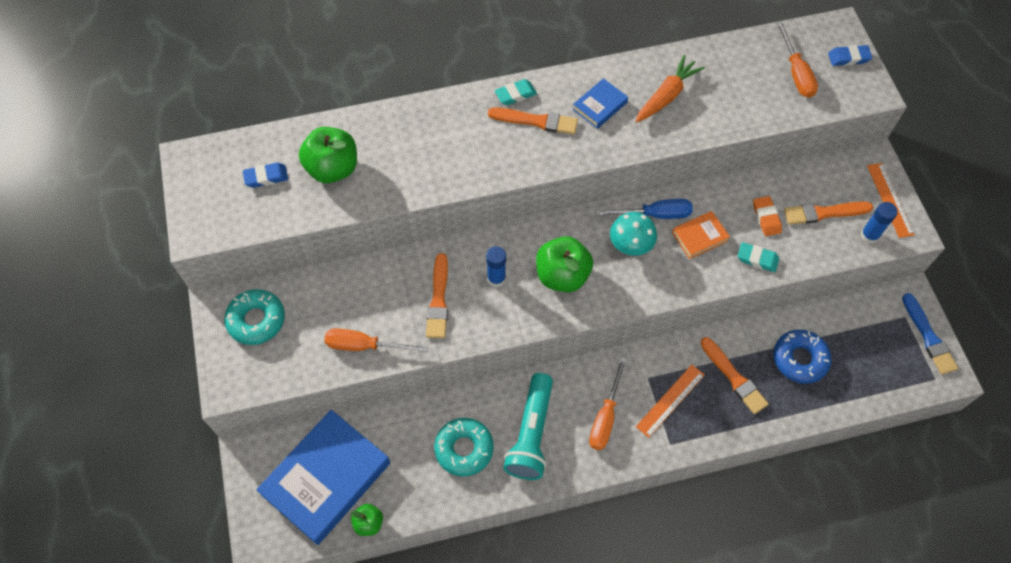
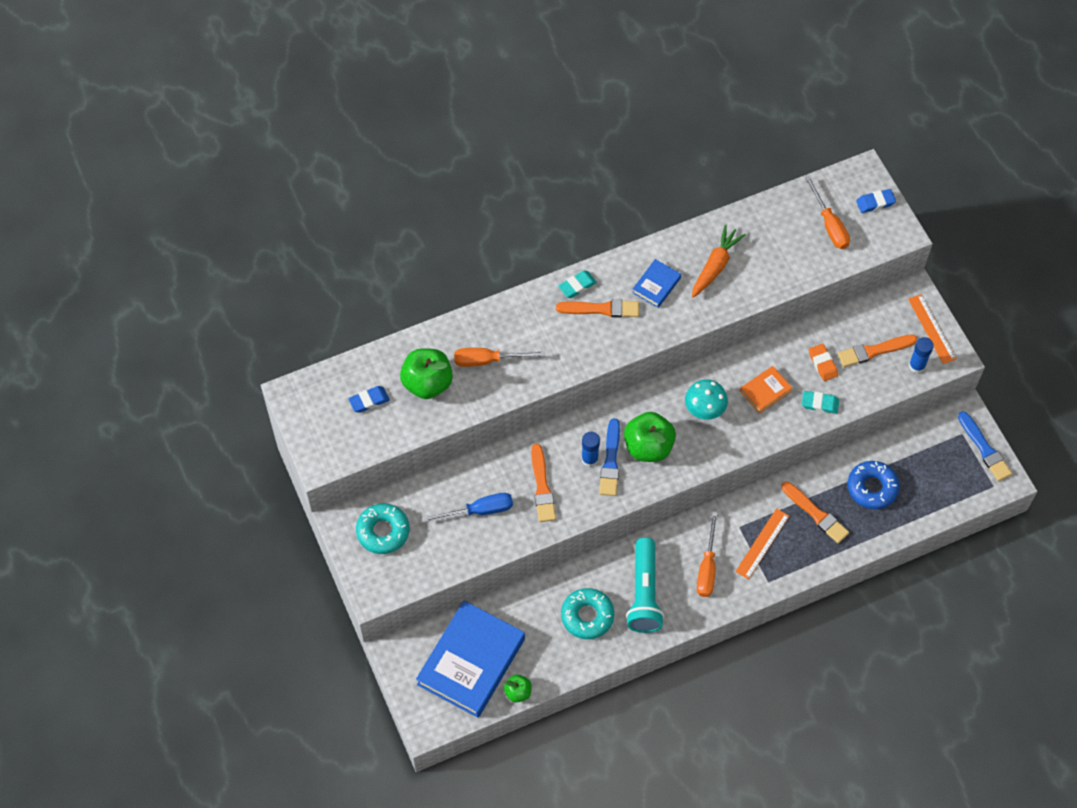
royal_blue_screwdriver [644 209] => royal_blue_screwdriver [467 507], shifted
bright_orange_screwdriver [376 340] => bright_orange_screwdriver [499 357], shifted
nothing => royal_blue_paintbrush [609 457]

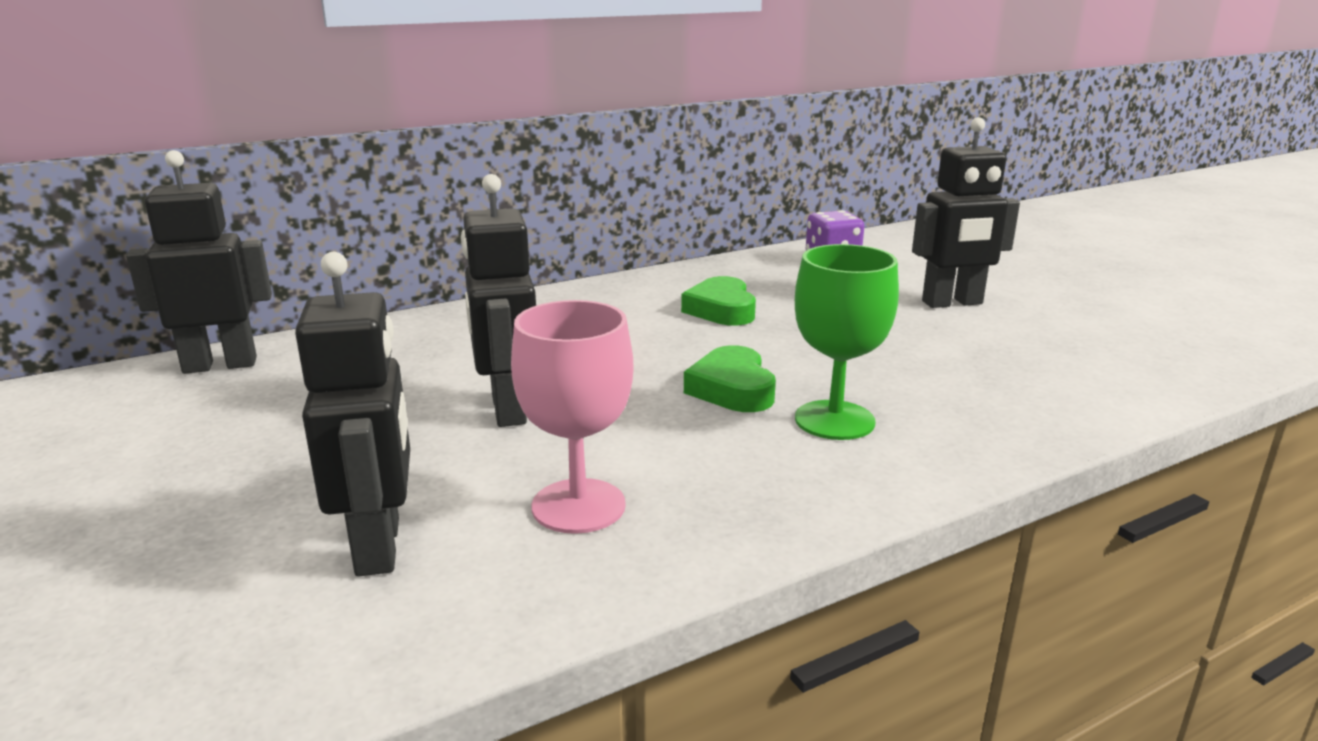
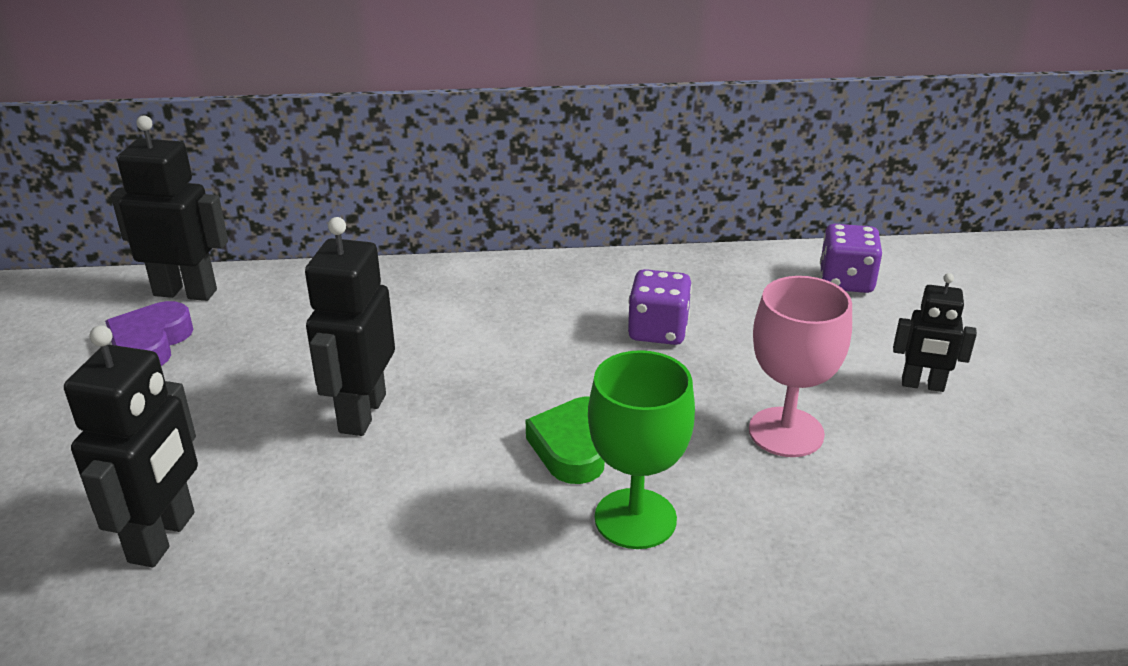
nothing => violet_heart_shape [149 333]
leaf-green_heart_shape [718 301] => violet_game_die [660 307]
rosy_chalice [572 417] => rosy_chalice [800 366], shifted
ebony_robot [966 212] => ebony_robot [935 332], x0.61

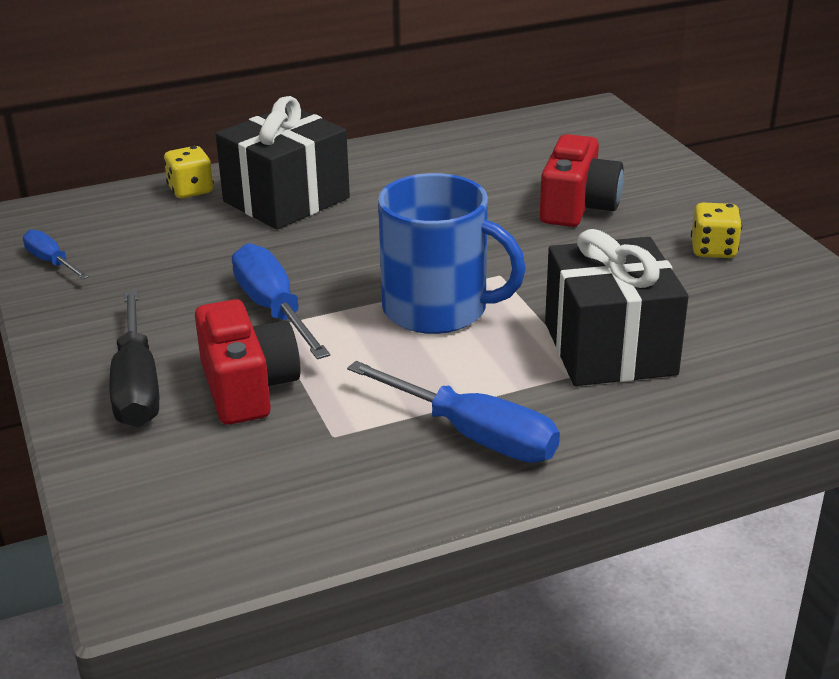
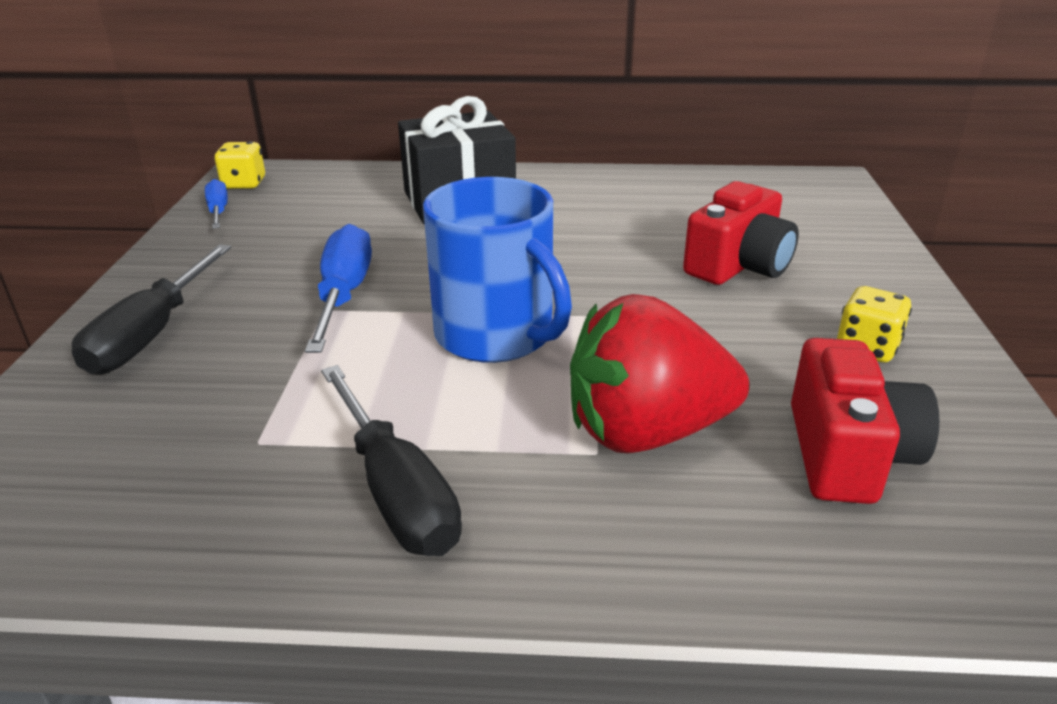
yellow_game_die [189 172] => yellow_game_die [239 165], shifted
royal_blue_screwdriver [453 412] => ebony_screwdriver [391 460]
ebony_present [617 307] => crimson_strawberry [660 374]
crimson_camera [248 362] => crimson_camera [865 421], shifted

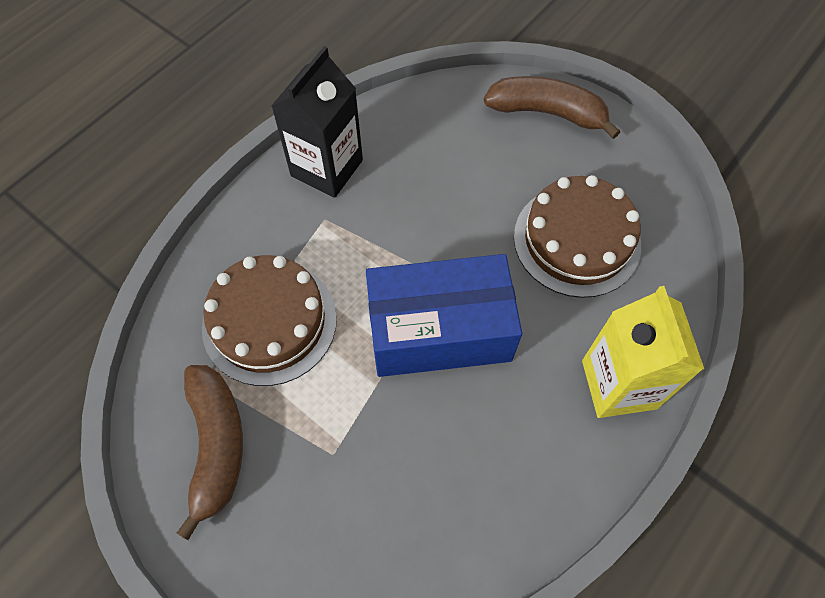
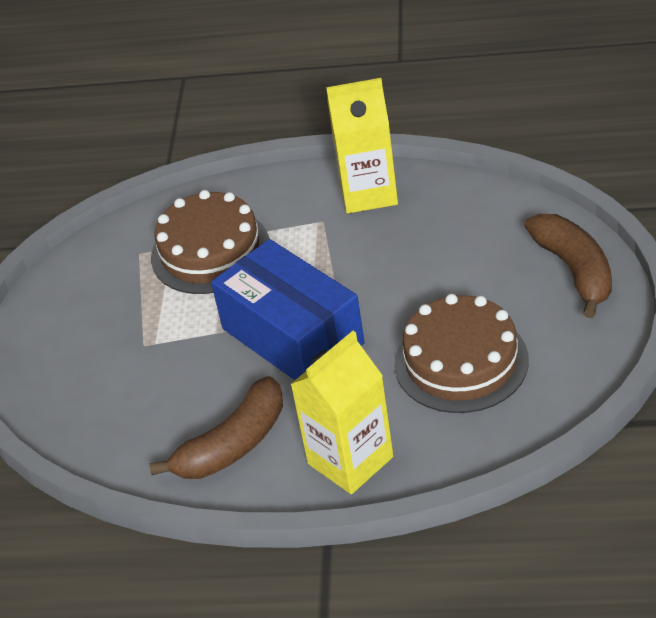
brown_banana_fruit [210 452] => brown_banana_fruit [216 427], shifted
ebony_milk_carton [317 122] => yellow_milk_carton [362 146]

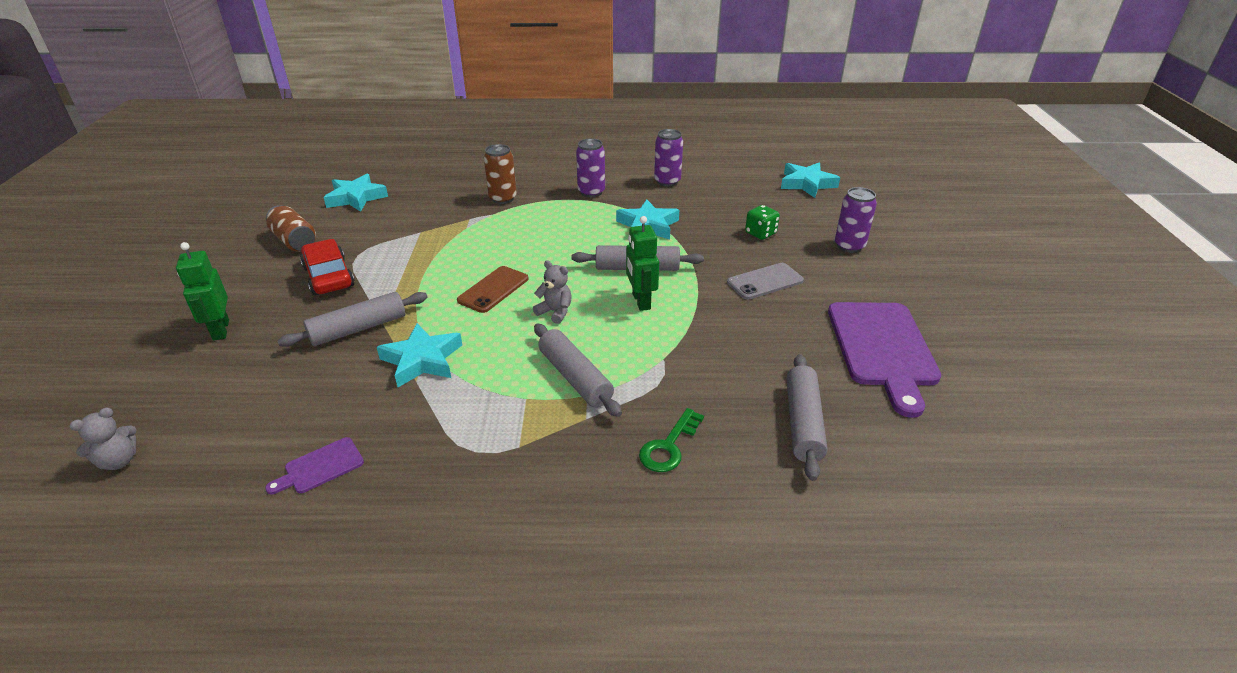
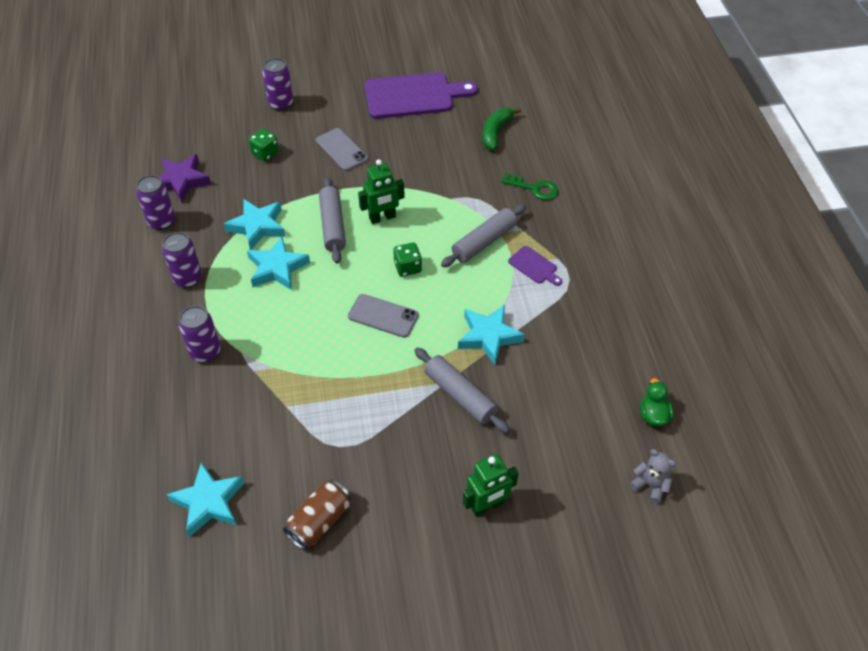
nothing => violet_star [185 178]
brown_soda_can [500 174] => violet_soda_can [200 334]
teal_star [810 180] => teal_star [278 263], shifted
brown_mobile_phone [493 289] => gray_mobile_phone [383 316]
gray_stuffed_bear [552 292] => leaf-green_game_die [407 260]
gray_pastry_roller [807 417] => leaf-green_banana_fruit [502 128]
violet_bread_board [314 465] => violet_bread_board [535 266], shifted
nothing => leaf-green_rubber_duck [656 402]
crimson_toy_car [327 267] => nothing

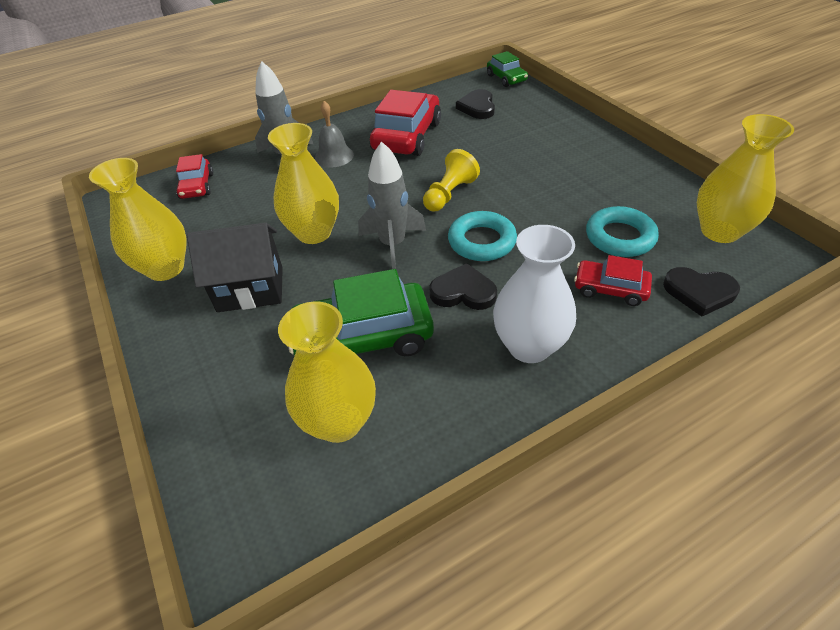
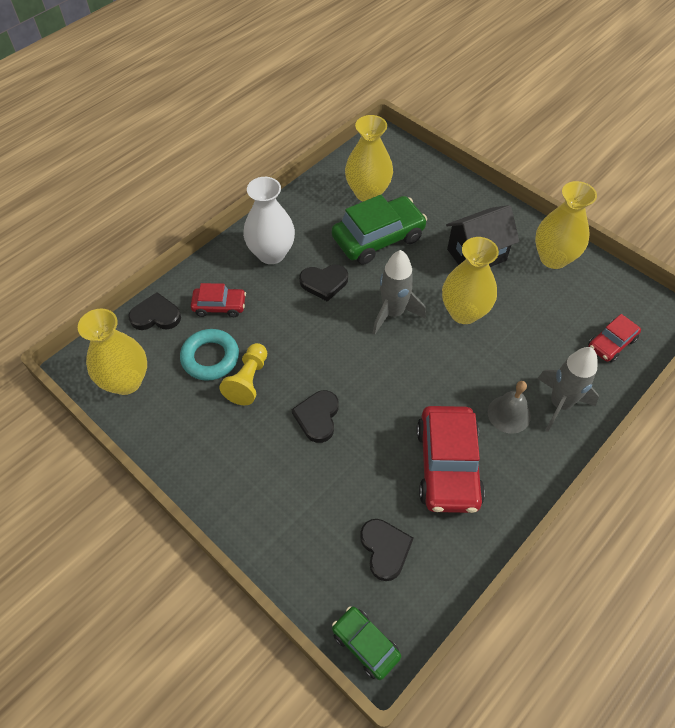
yellow_pawn [451 180] => yellow_pawn [243 374], shifted
nothing => ebony_heart_shape [315 416]
crimson_toy_car [194 176] => crimson_toy_car [614 338], 105 degrees counterclockwise
teal_ring [482 236] => nothing

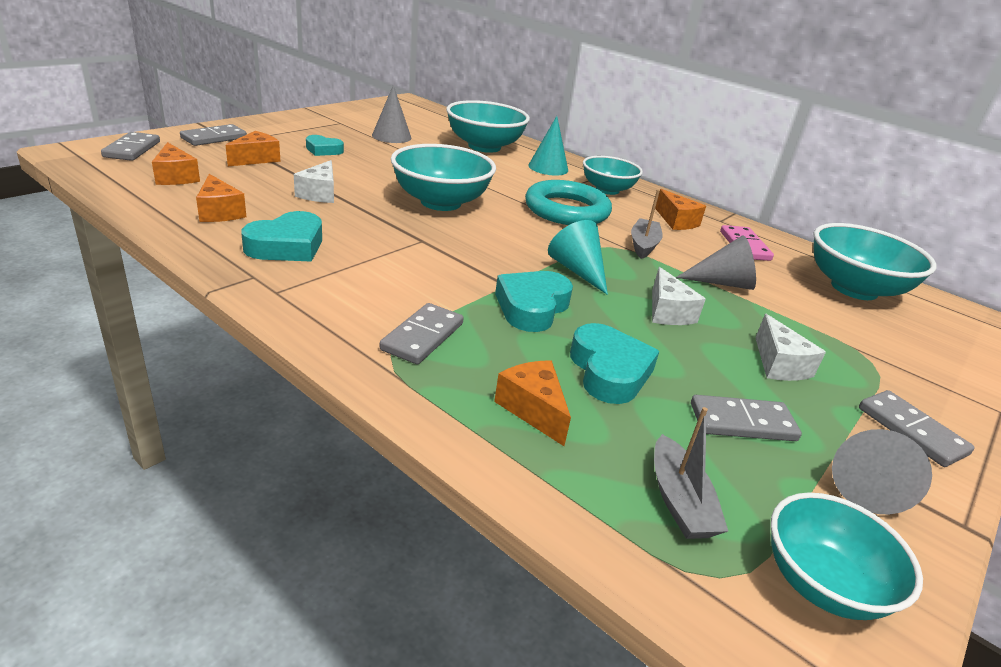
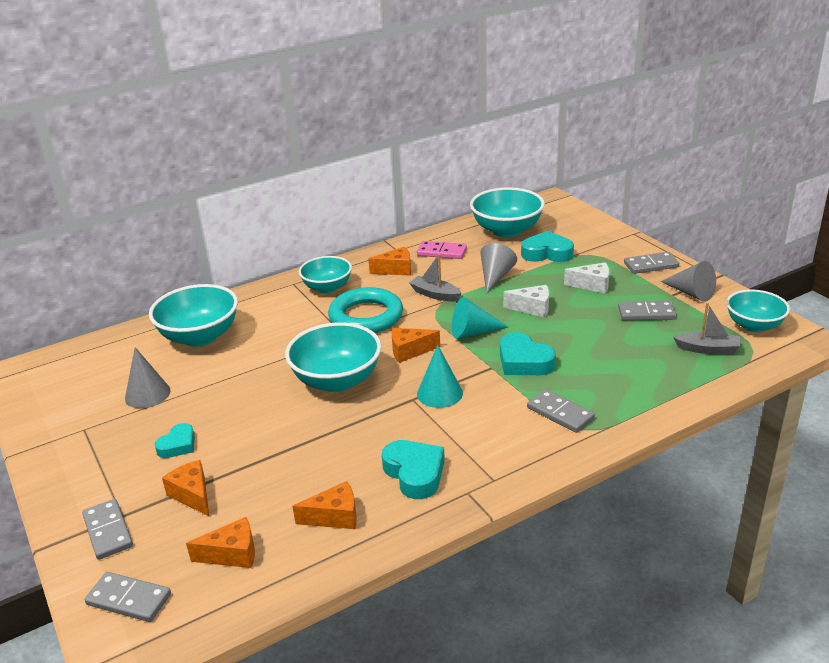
bright_orange_piece_of_cheese [532 403] => bright_orange_piece_of_cheese [416 345], shifted
teal_cone [548 145] => teal_cone [440 376], shifted
teal_heart_shape [614 363] => teal_heart_shape [547 246], shifted
gray_domino_piece [746 418] => gray_domino_piece [647 310], 75 degrees clockwise
snow-white_piece_of_cheese [314 181] => nothing

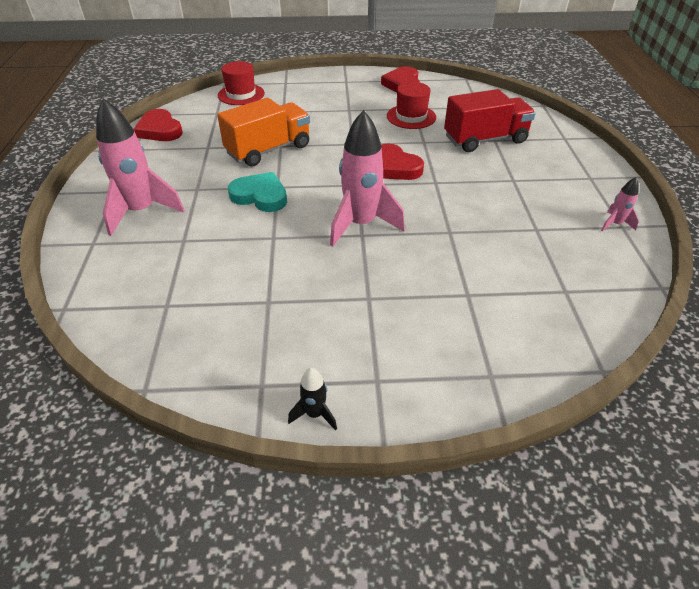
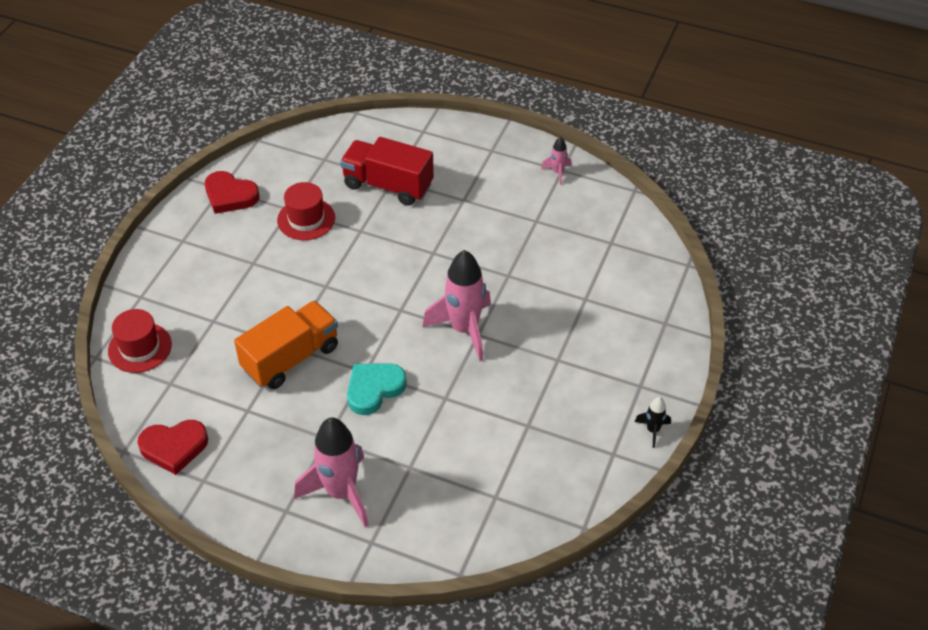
bright_orange_toy_truck [263 132] => bright_orange_toy_truck [286 344], 60 degrees clockwise
crimson_toy_truck [490 120] => crimson_toy_truck [387 171], 75 degrees counterclockwise
crimson_heart_shape [402 162] => nothing

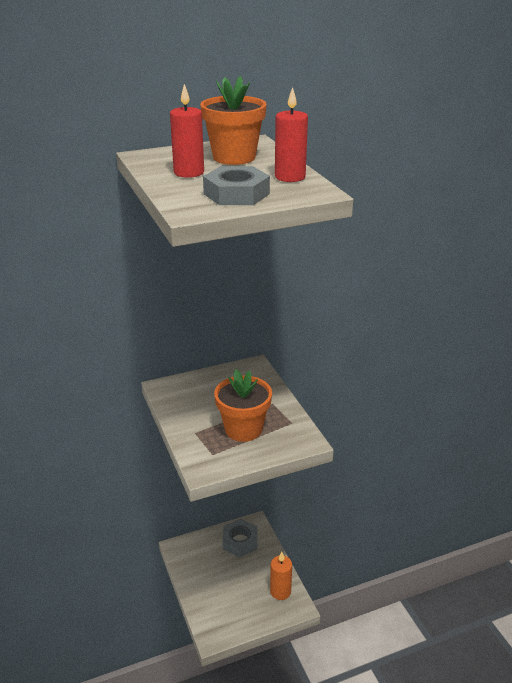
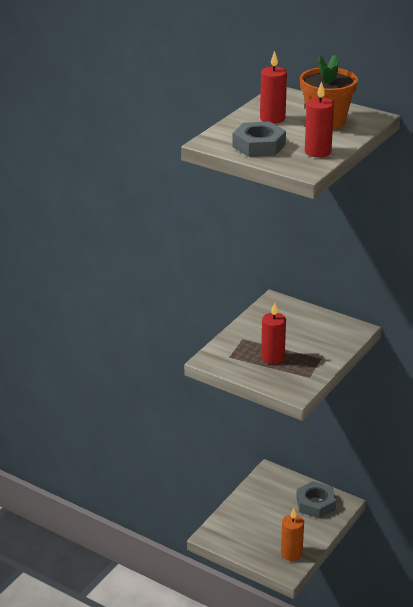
bright_orange_plant_pot [243 405] => crimson_wax_candle [273 333]

